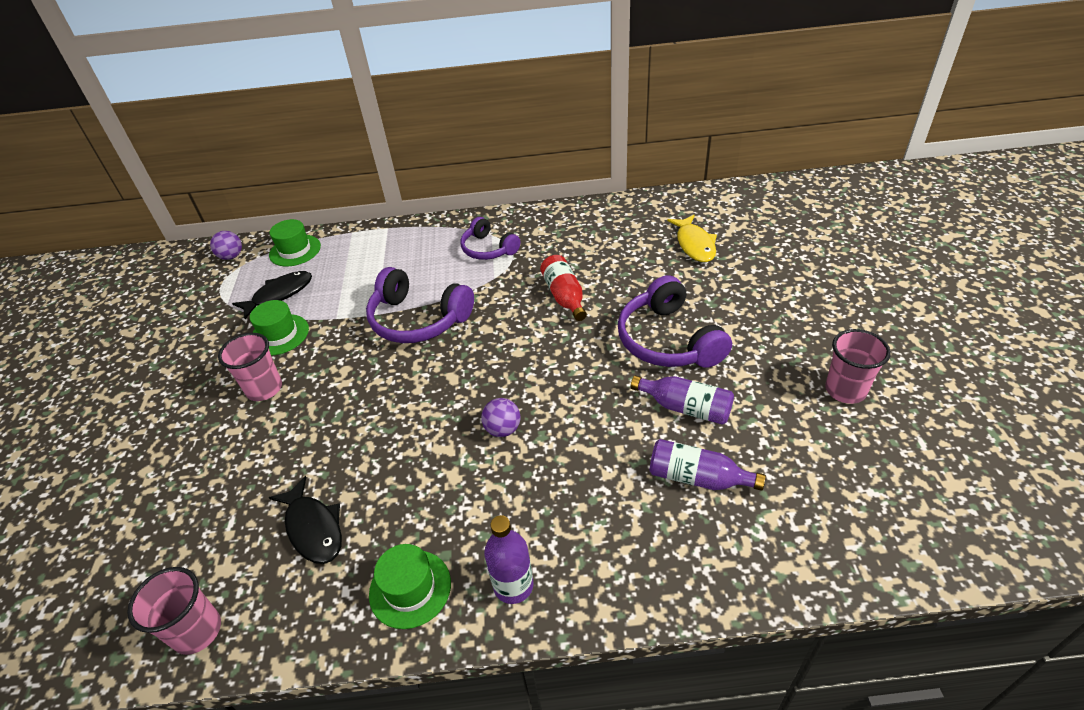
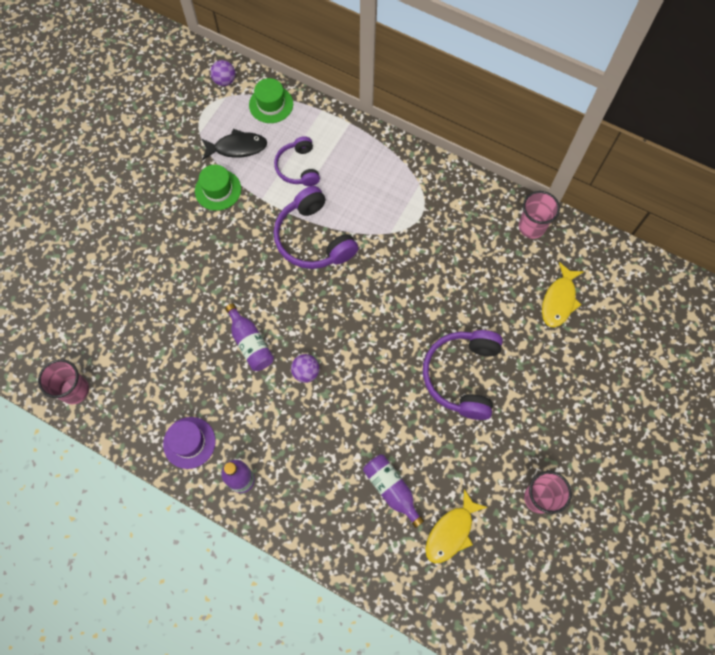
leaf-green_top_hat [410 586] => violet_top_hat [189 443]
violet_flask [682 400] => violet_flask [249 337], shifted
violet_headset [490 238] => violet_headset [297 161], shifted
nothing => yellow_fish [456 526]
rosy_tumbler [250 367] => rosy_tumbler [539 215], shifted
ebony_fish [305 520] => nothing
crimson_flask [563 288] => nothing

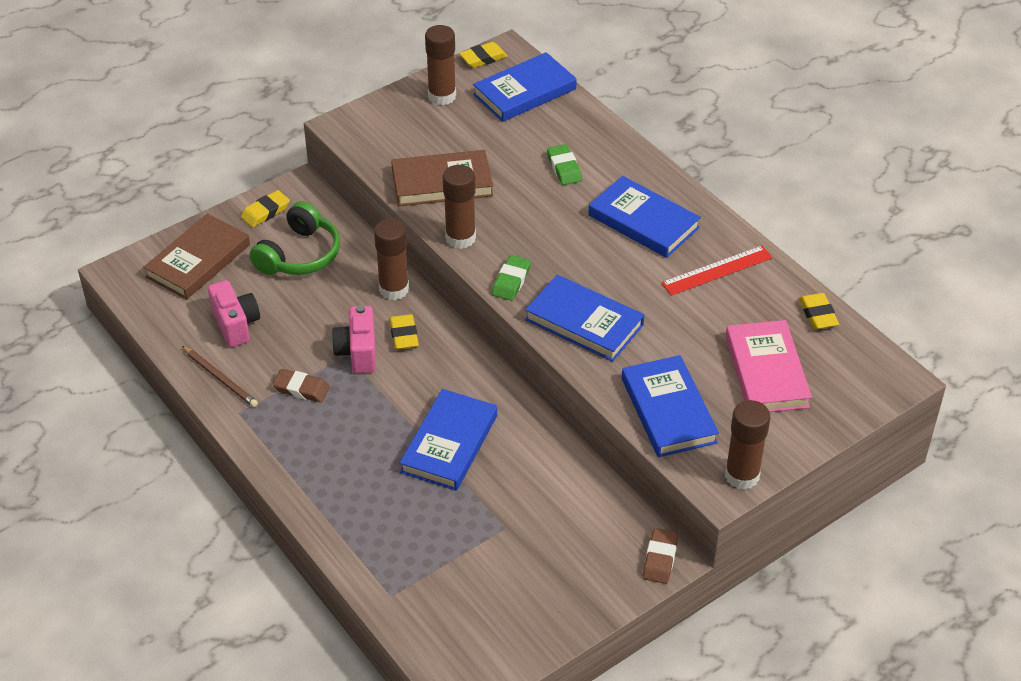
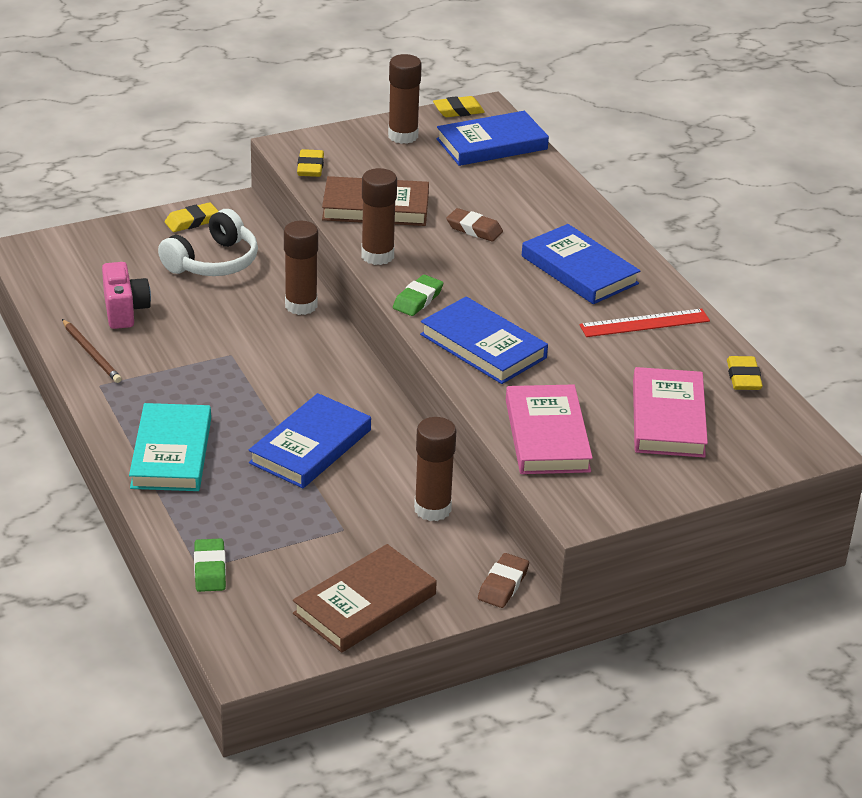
nothing => teal_hardback [170 447]
leaf-green_headset [294 238] => snow-white_headset [208 242]
leaf-green_pencil_eraser [564 164] => leaf-green_pencil_eraser [210 565], shifted
brown_hardback [196 256] => brown_hardback [365 598], shifted
yellow_pencil_eraser [404 332] => yellow_pencil_eraser [310 163], shifted
brown_stick_of_glue [747 445] => brown_stick_of_glue [435 469], shifted
brown_pencil_eraser [301 385] => brown_pencil_eraser [474 225], shifted
royal_blue_hardback [670 406] => rosy_hardback [549 429]
rosy_camera [354 339] => nothing

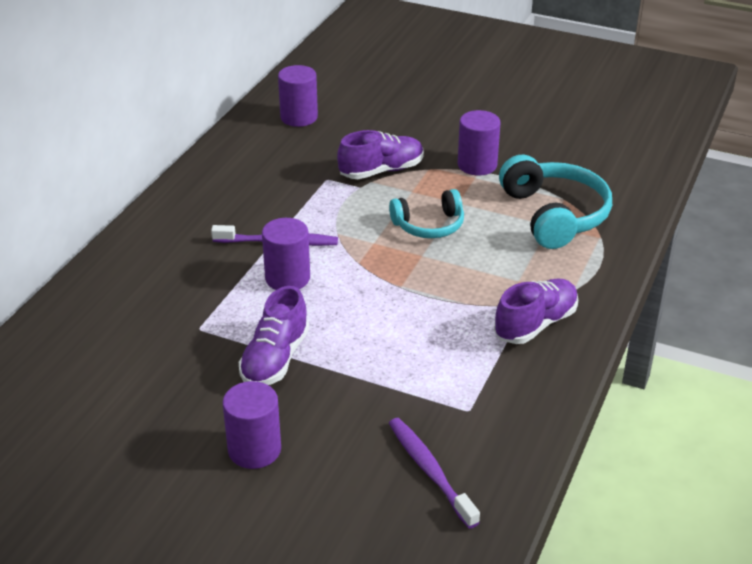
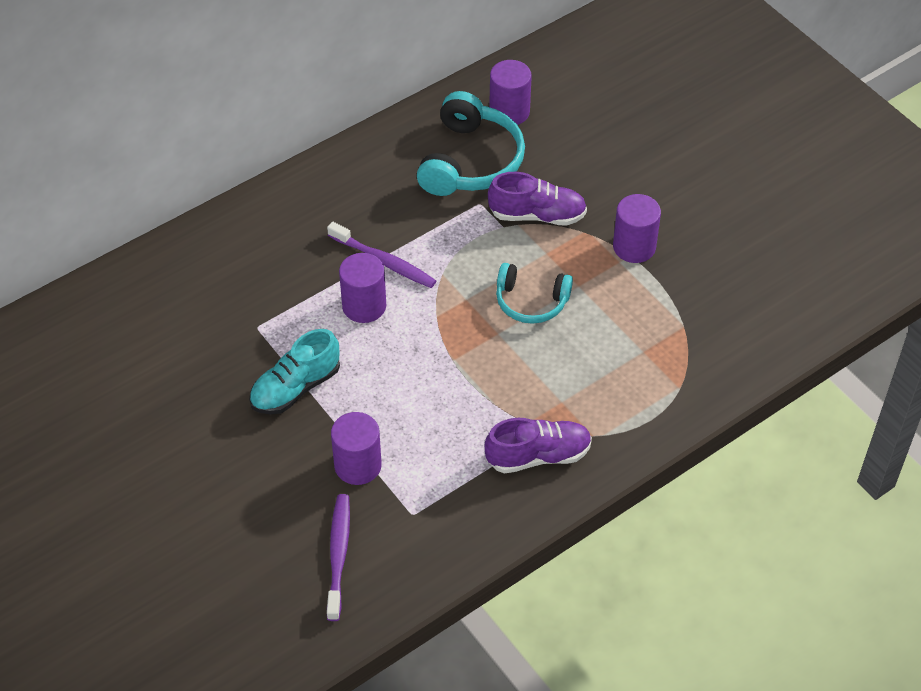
violet_lace-up_shoe [274 335] => teal_lace-up_shoe [294 372]
violet_solid_cylinder [252 425] => violet_solid_cylinder [356 448], shifted
teal_headset [555 202] => teal_headset [471 143], shifted

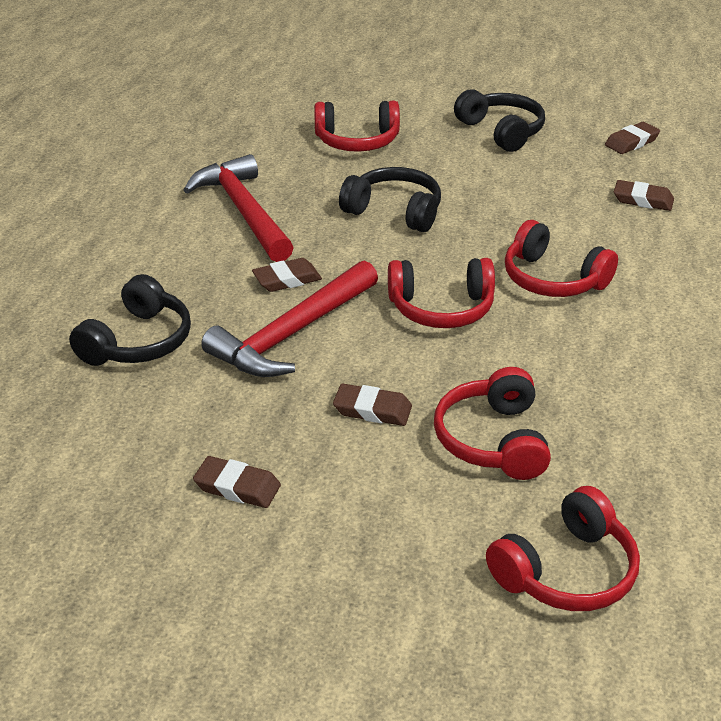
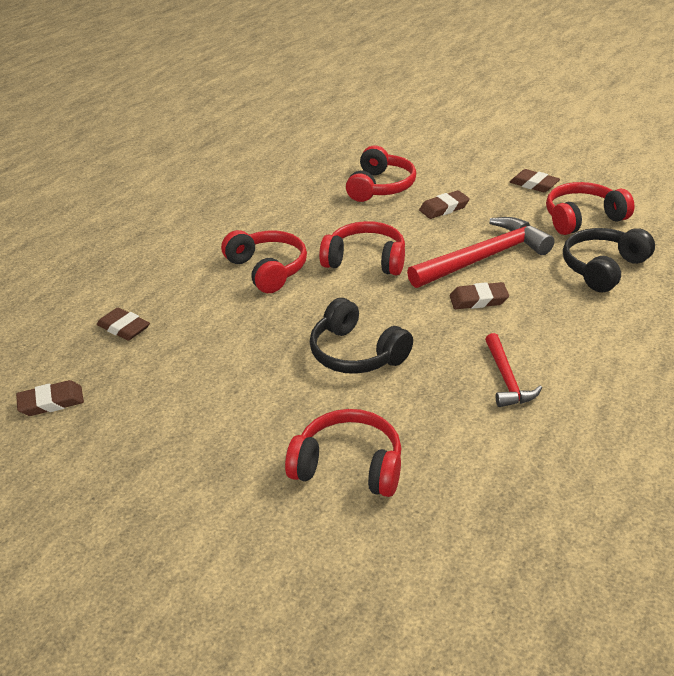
brown_pencil_eraser [372 405] => brown_pencil_eraser [444 204], 60 degrees counterclockwise
crimson_hammer [239 208] => crimson_hammer [513 370], x0.55
crimson_headset [563 548] => crimson_headset [590 208], shifted
ebony_headset [499 120] => nothing

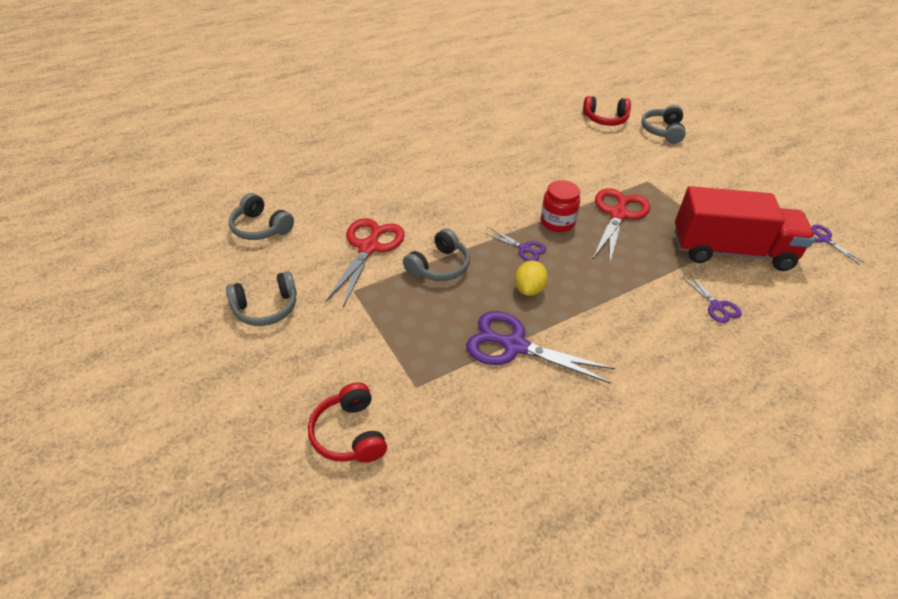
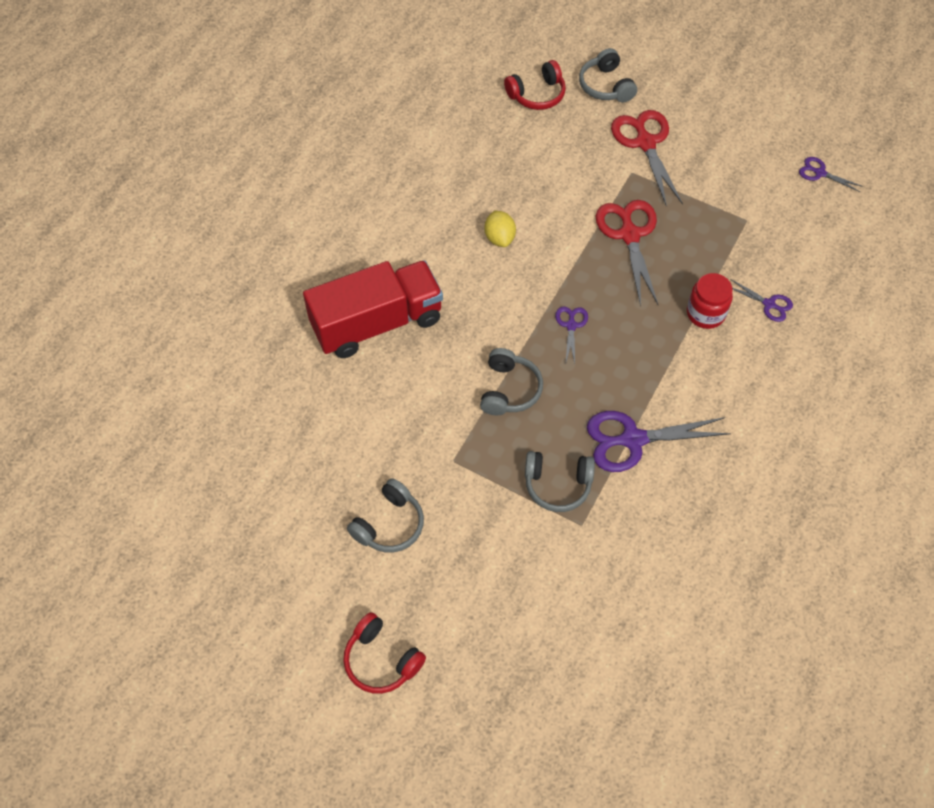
crimson_toy_truck [745 228] => crimson_toy_truck [373 309], shifted
crimson_headset [347 422] => crimson_headset [384 653], shifted
yellow_citrus_fruit [531 278] => yellow_citrus_fruit [500 229], shifted
gray_headset [261 216] => gray_headset [560 481], shifted
violet_shears [516 245] => violet_shears [571 335], 90 degrees counterclockwise
crimson_shears [365 262] => crimson_shears [647 158], shifted
crimson_preserve_jar [560 206] => crimson_preserve_jar [710 301], shifted

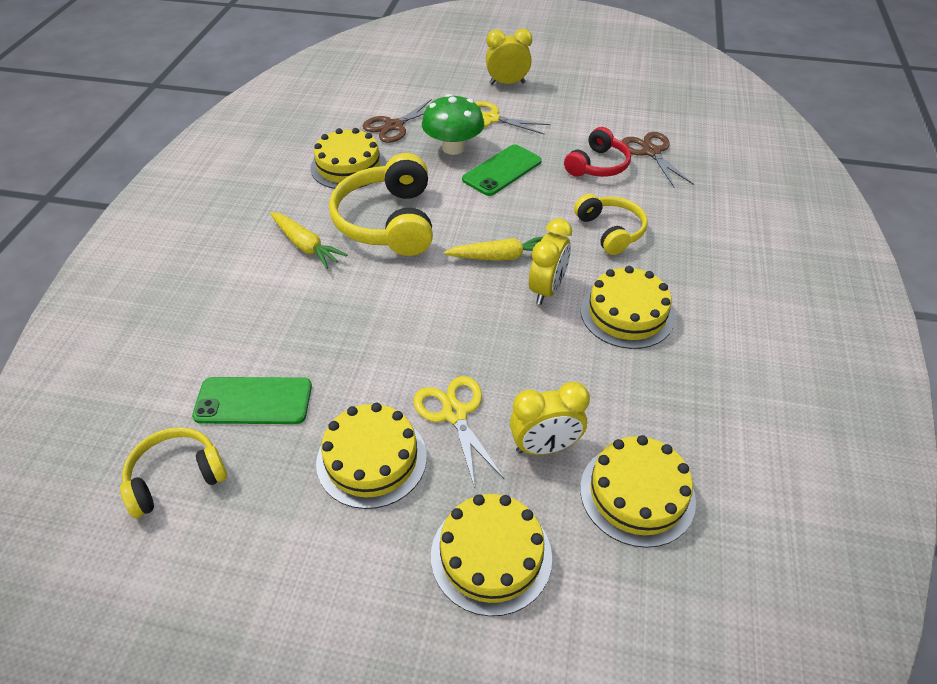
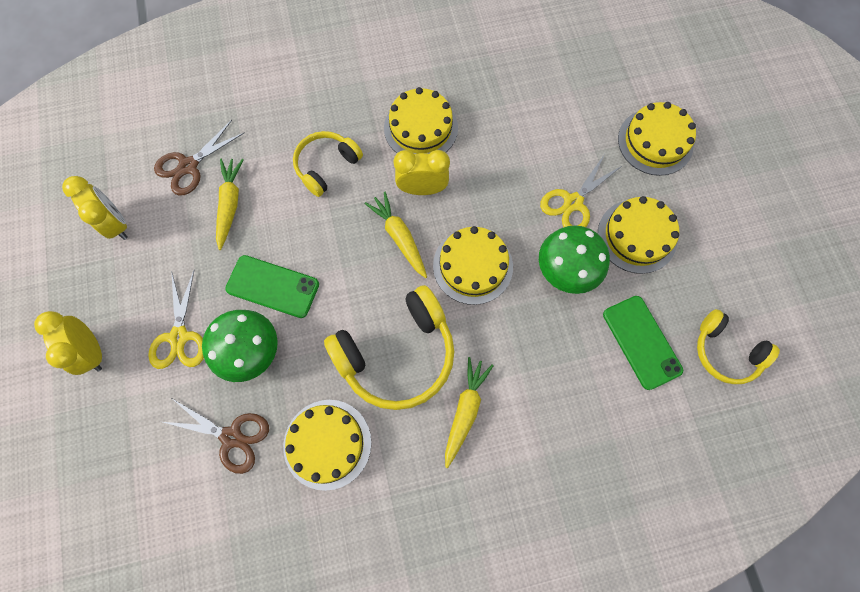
yellow_clock [550 418] => yellow_clock [95 208], shifted
crimson_headset [597 152] => yellow_root_vegetable [230 204]
yellow_cake [638 491] => yellow_cake [473 265], shifted
nothing => leaf-green_toadstool [574 259]

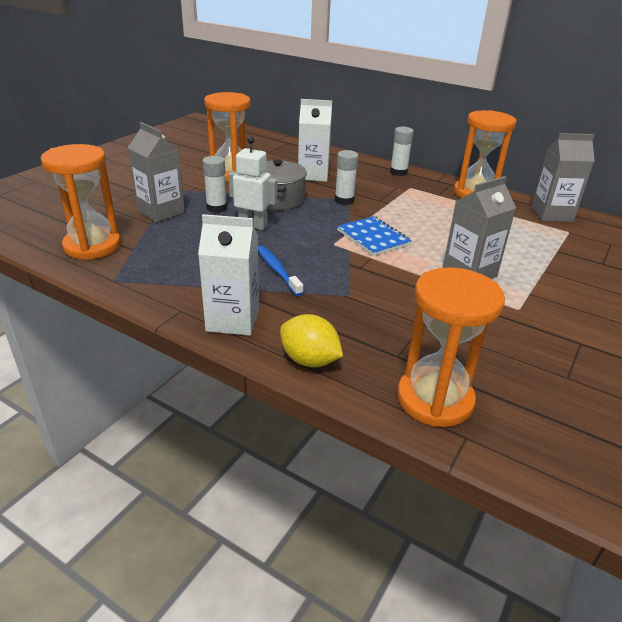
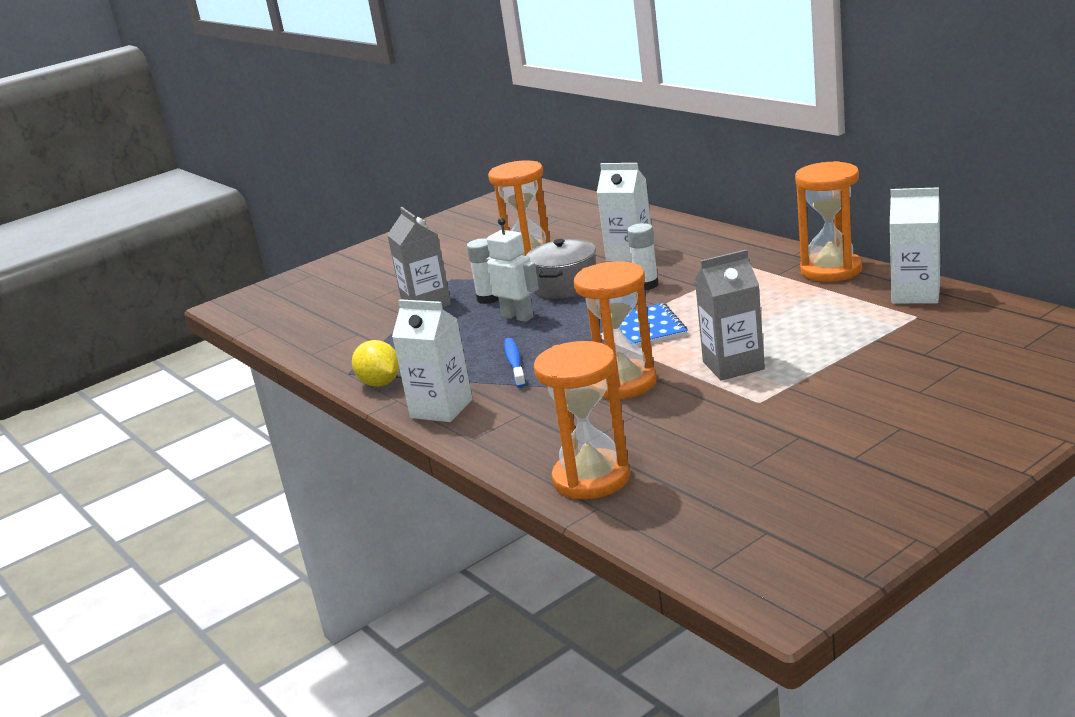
yellow_citrus_fruit [311 340] => yellow_citrus_fruit [375 363], shifted
bright_orange_sandglass [81 202] => bright_orange_sandglass [615 330], shifted
gray_milk_carton [563 177] => snow-white_milk_carton [915 245]
snow-white_stick_of_glue [402 151] => nothing

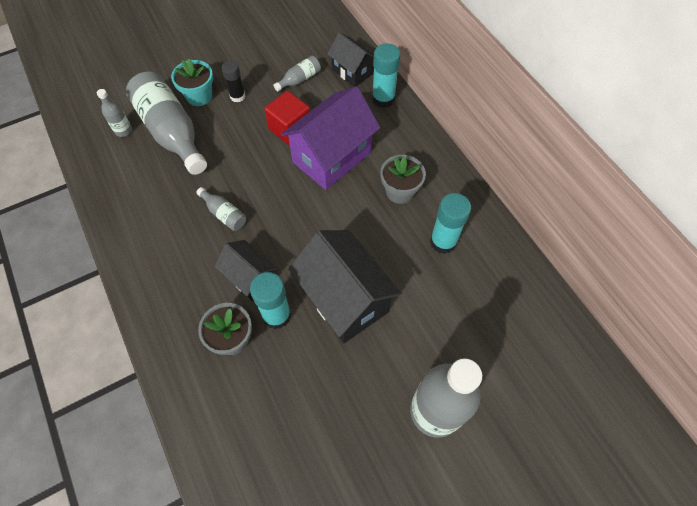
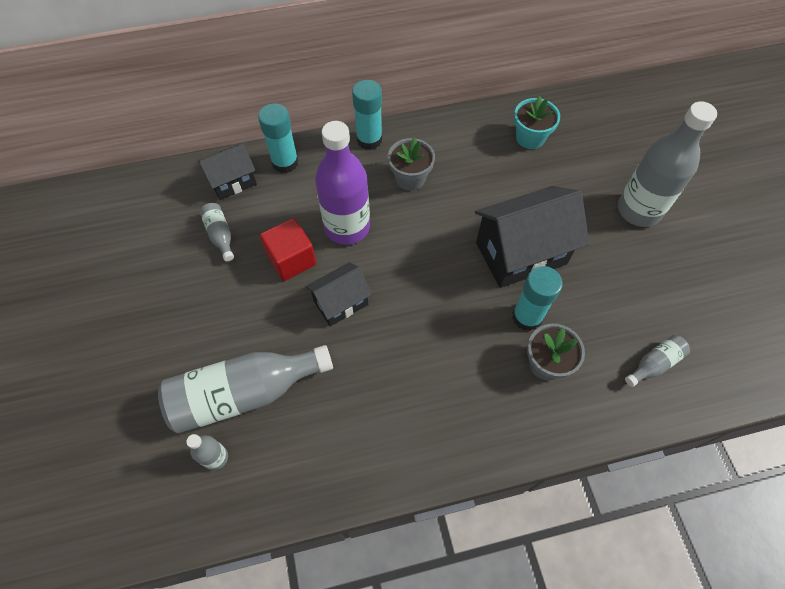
ebony_toy_house [246 270] => ebony_toy_house [339 294], shifted
violet_toy_house [330 138] => violet_flask [342 183]
teal_stick_of_glue [450 223] => teal_stick_of_glue [367 115], shifted
teal_plant_pot [192 82] => teal_plant_pot [537 122], shifted
gray_flask [221 209] => gray_flask [657 361], shifted
ebony_stick_of_glue [234 82] => nothing

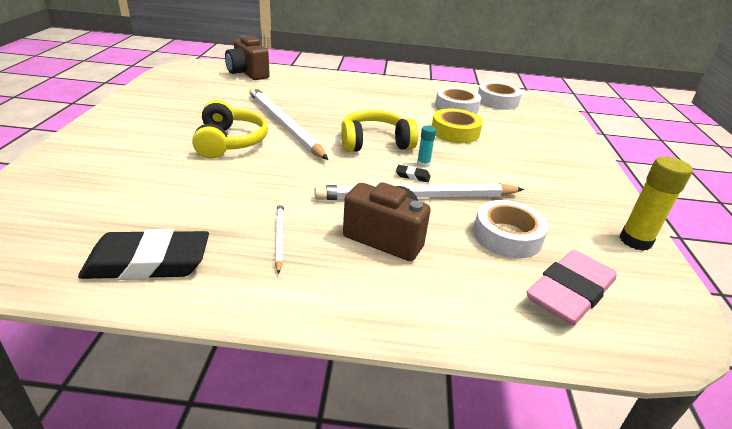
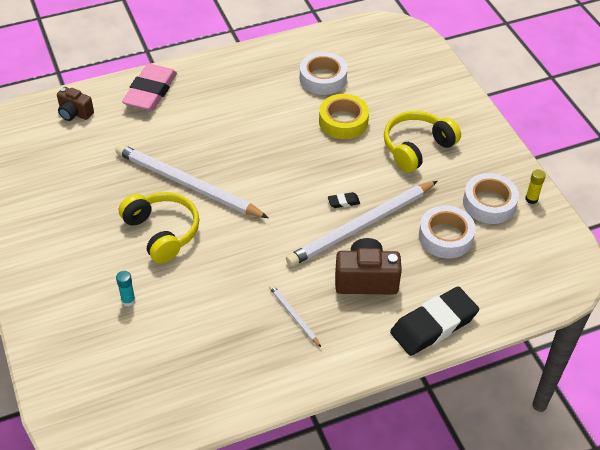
brown_camera [247 57] => brown_camera [75 104], x0.63
teal_stick_of_glue [426 147] => teal_stick_of_glue [126 289], shifted
rosy_pencil_eraser [571 288] => rosy_pencil_eraser [149 87], shifted
yellow_headset [379 131] => yellow_headset [422 142], shifted
ebony_pencil_eraser [143 254] => ebony_pencil_eraser [434 321], shifted
snow-white_sticky_tape [500 96] => snow-white_sticky_tape [491 198], shifted
yellow_stick_of_glue [656 203] => yellow_stick_of_glue [535 186], x0.54

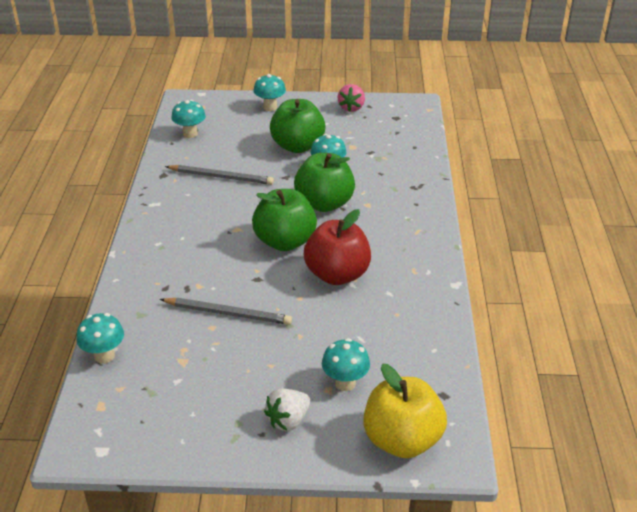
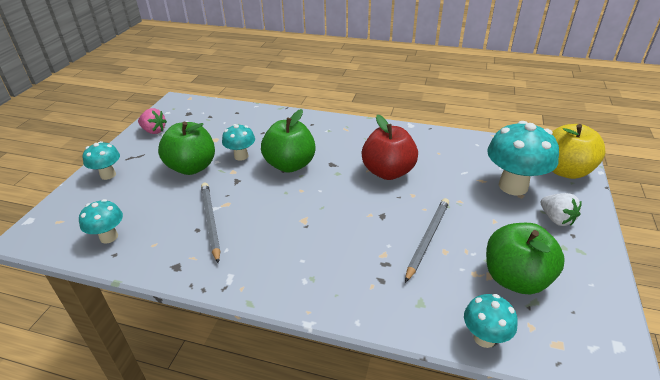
gray_pencil [219 175] => gray_pencil [210 223], 45 degrees counterclockwise
leaf-green_apple [284 220] => leaf-green_apple [525 258], shifted
teal_toadstool [346 364] => teal_toadstool [523 158], x1.80

